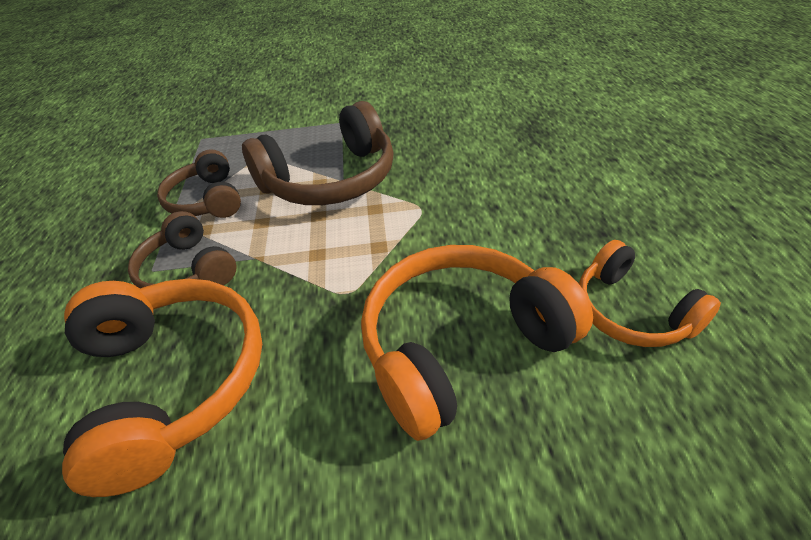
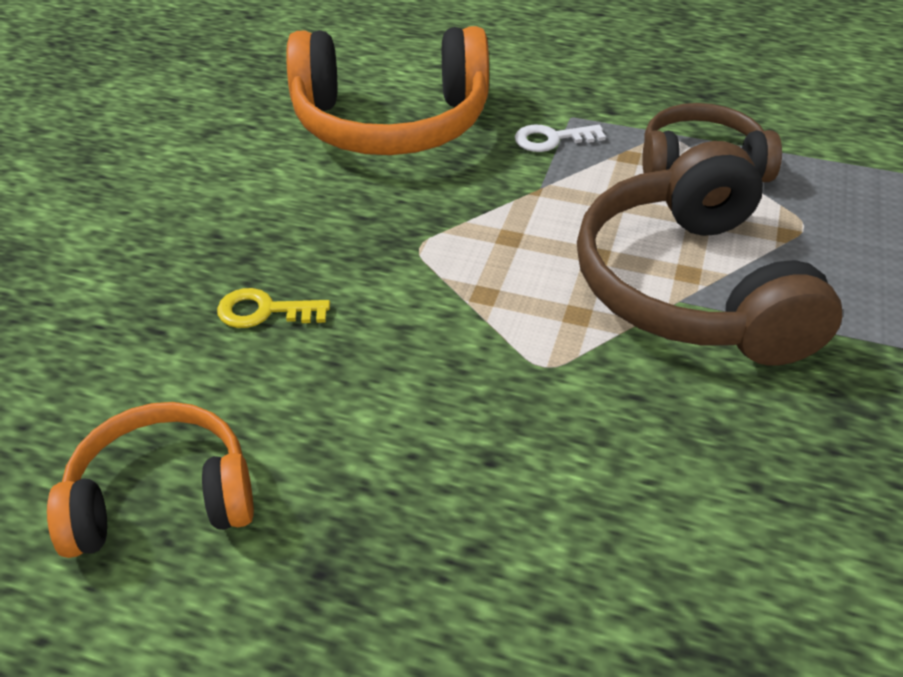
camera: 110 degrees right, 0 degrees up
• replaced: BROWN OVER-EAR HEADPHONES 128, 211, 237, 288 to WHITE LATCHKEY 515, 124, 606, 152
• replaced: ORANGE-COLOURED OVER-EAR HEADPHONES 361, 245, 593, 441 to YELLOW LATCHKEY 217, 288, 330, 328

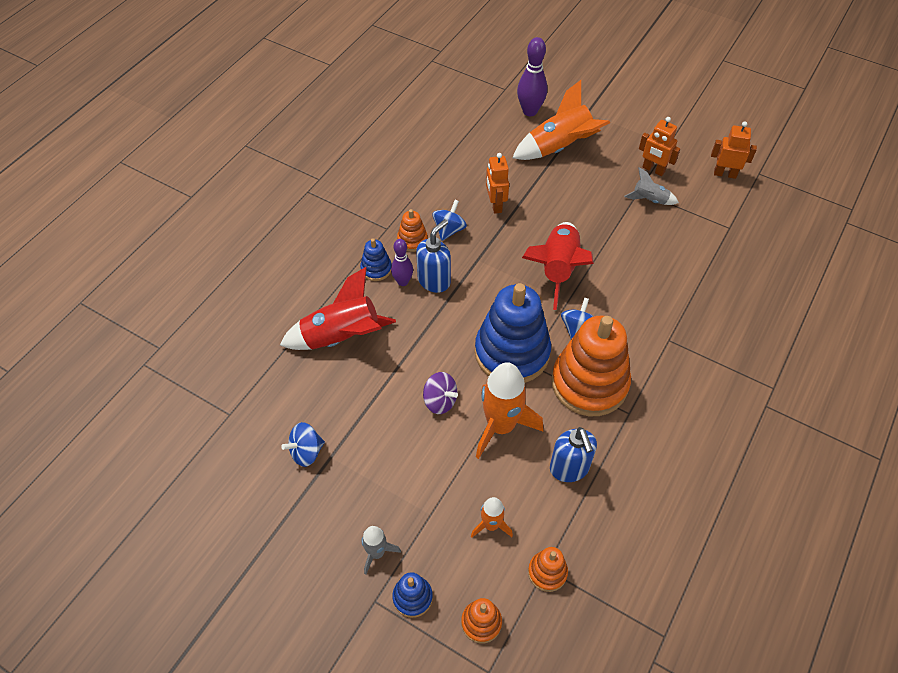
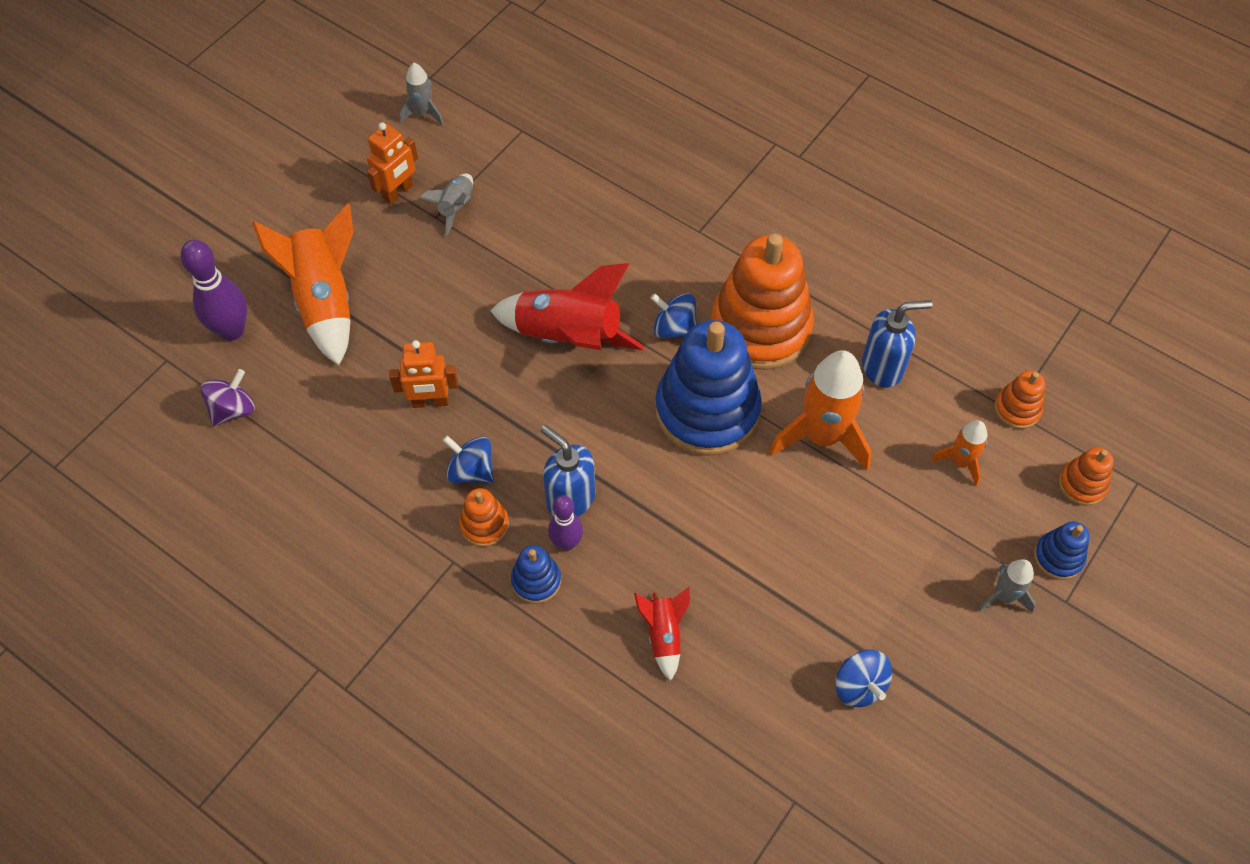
camera: 85 degrees left, 5 degrees up
• replaced: ORANGE-COLOURED ROBOT FIGURE 711, 121, 757, 179 to ASH-GREY TOY ROCKET 399, 63, 444, 126
• resized: RED TOY ROCKET 280, 267, 396, 350 = 634, 587, 690, 681 x0.52
• moved: ROYAL PURPLE TOY TOP 423, 372, 458, 414 to 200, 369, 255, 426

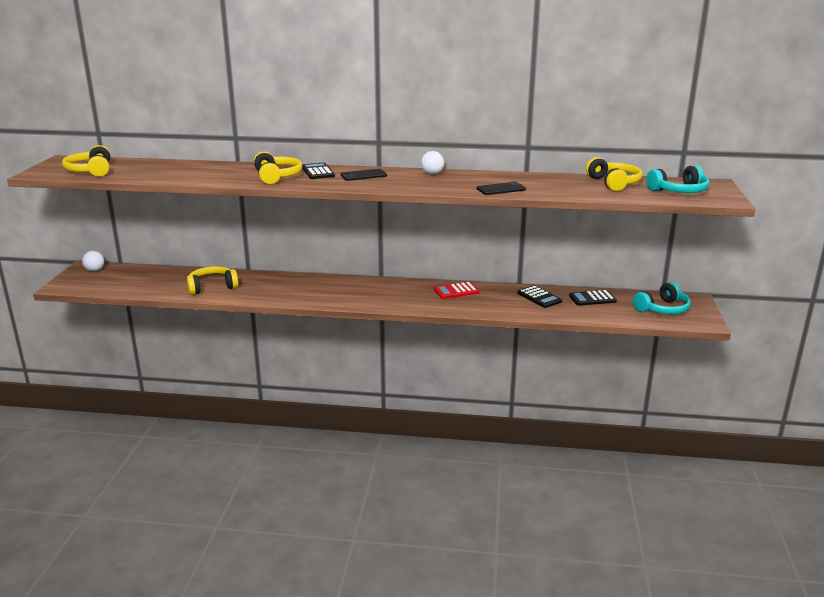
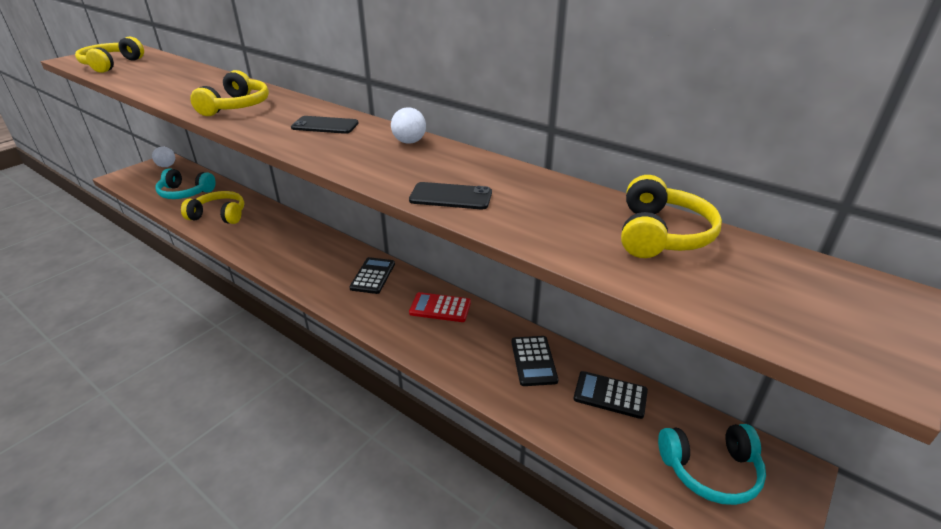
camera: 30 degrees right, 10 degrees up
• moved: JET-BLACK ADDING MACHINE 302, 163, 335, 179 to 349, 257, 395, 294
• moved: TURQUOISE OVER-EAR HEADPHONES 646, 165, 709, 193 to 156, 168, 216, 199

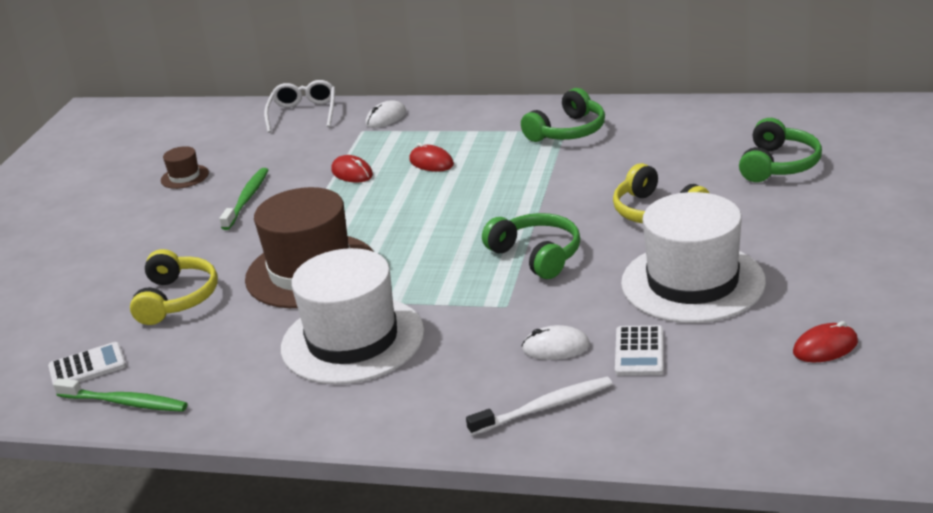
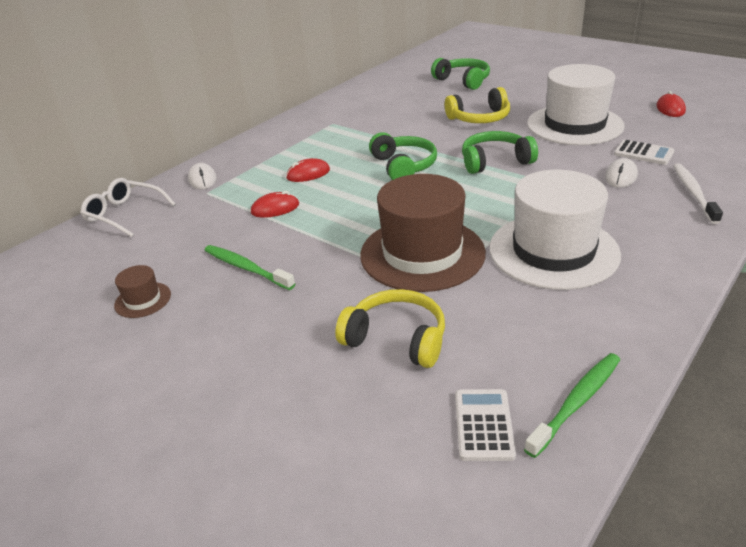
camera: 65 degrees left, 5 degrees up
• moved: GREEN OVER-EAR HEADPHONES 521, 88, 605, 142 to 369, 132, 437, 180

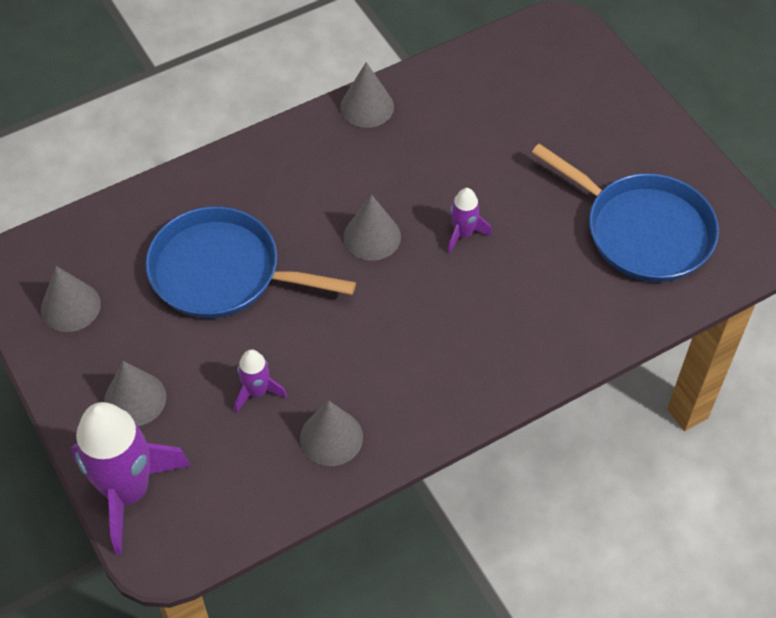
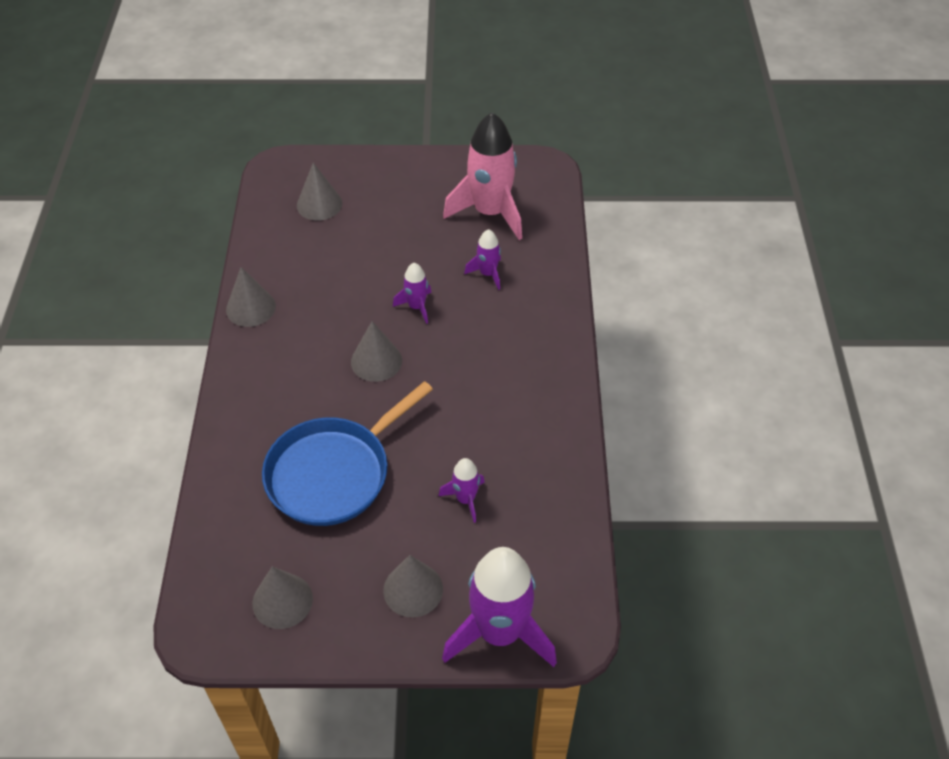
camera: 60 degrees left, 5 degrees down
• replaced: ROYAL BLUE SKILLET 531, 144, 719, 282 to ROSY TOY ROCKET 443, 112, 522, 240
• moved: ASH-GREY CONE 300, 401, 363, 466 to 297, 163, 342, 221
• added: ROYAL PURPLE TOY ROCKET 464, 229, 501, 290

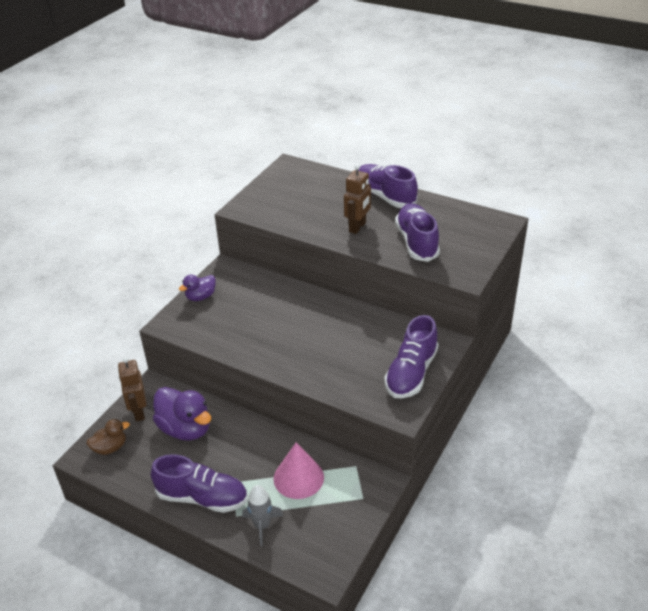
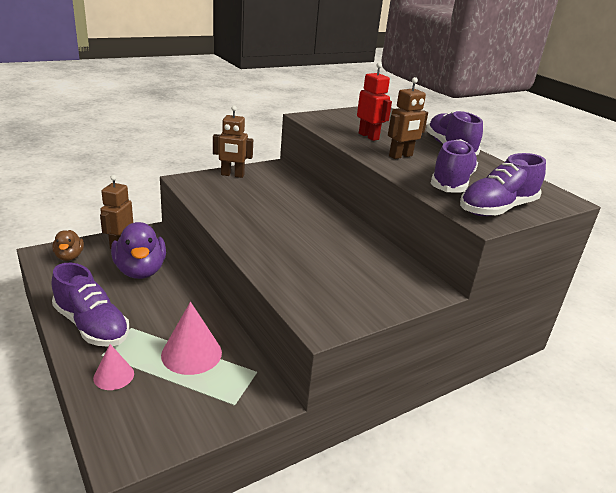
camera: 25 degrees right, 10 degrees down
• replaced: ROYAL PURPLE RUBBER DUCK 179, 274, 216, 301 to BROWN ROBOT FIGURE 213, 106, 253, 178
• moved: ROYAL PURPLE LACE-UP SHOE 384, 315, 439, 399 to 460, 153, 546, 216
• turned: BROWN RUBBER DUCK 86, 419, 130, 455 = 52, 230, 84, 261 75 degrees clockwise
• replaced: ASH-GREY TOY ROCKET 242, 485, 283, 546 to ROSY CONE 93, 344, 134, 390
• added: RED ROBOT FIGURE 357, 62, 392, 141

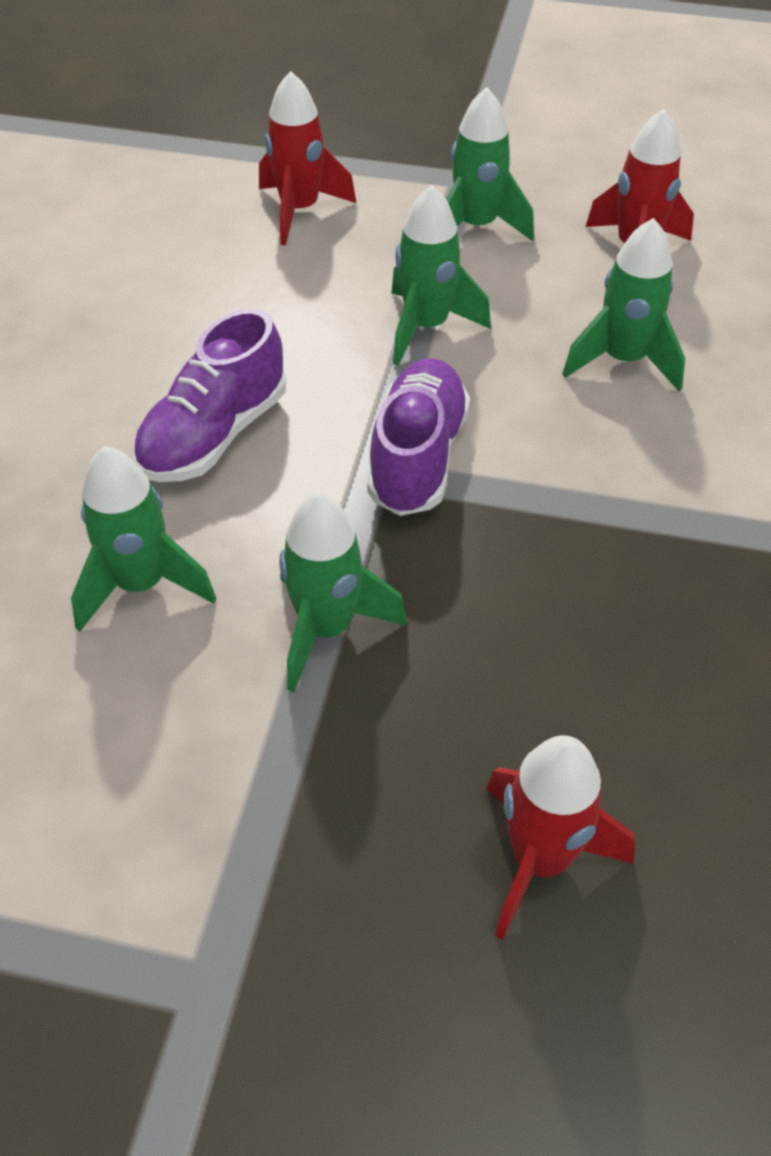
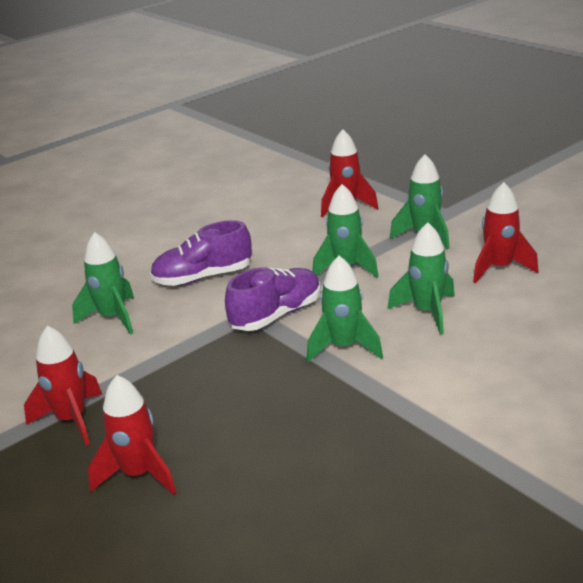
camera: 40 degrees right, 20 degrees down
• moved: GREEN TOY ROCKET 279, 492, 407, 692 to 306, 256, 383, 363
• added: RED TOY ROCKET 24, 325, 102, 446

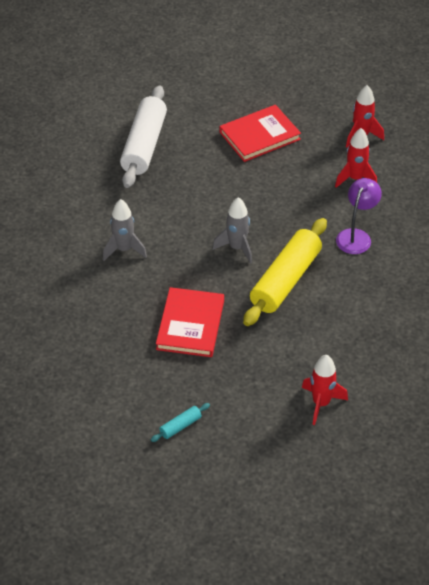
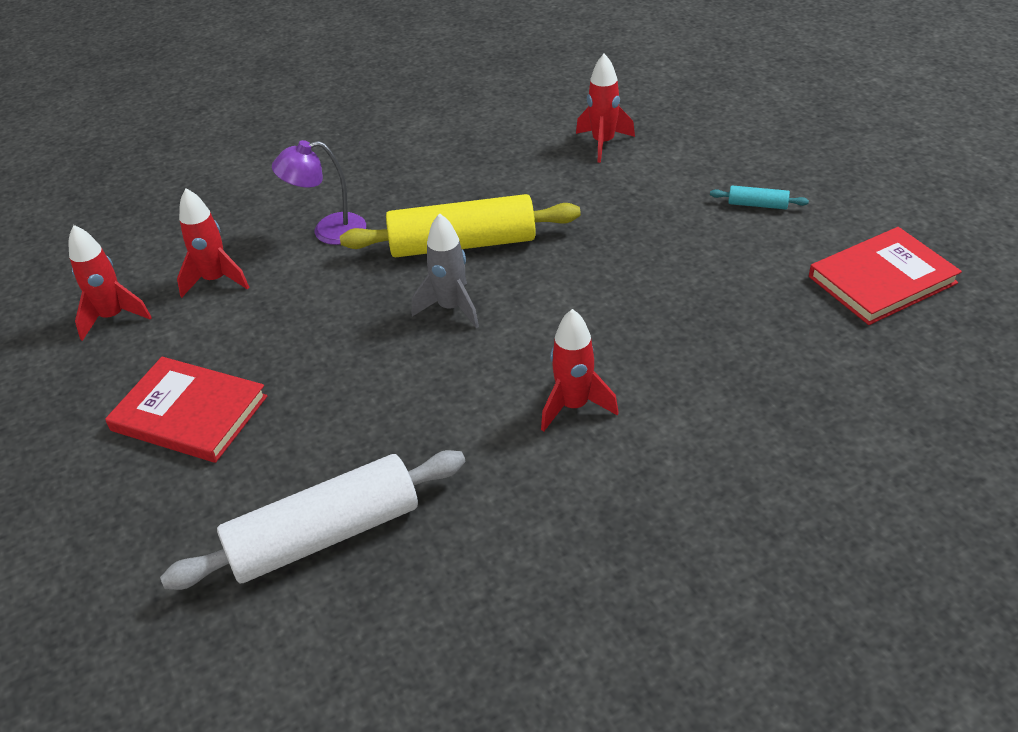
camera: 125 degrees left, 5 degrees down
• recoloured: ASH-GREY TOY ROCKET 103, 199, 147, 261 to RED TOY ROCKET 541, 309, 619, 432
• moved: RED HARDCOVER 156, 287, 224, 357 to 809, 227, 962, 325

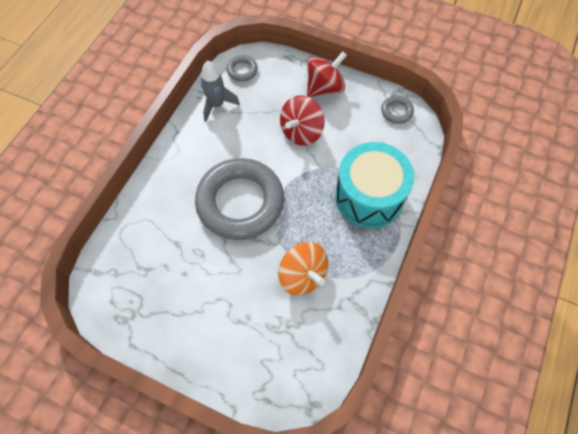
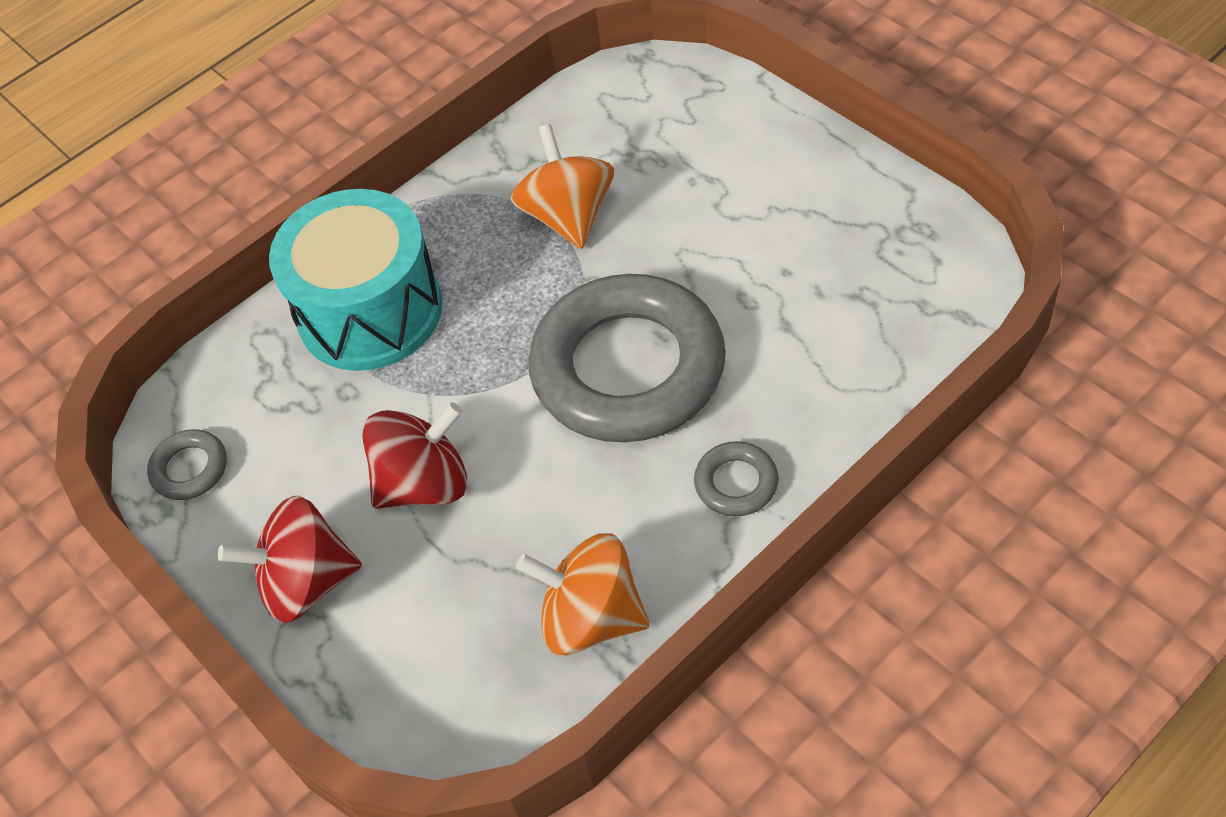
camera: 150 degrees left, 10 degrees down
• moved: ASH-GREY TORUS 227, 55, 258, 81 to 694, 441, 779, 516
• replaced: ASH-GREY TOY ROCKET 200, 61, 240, 122 to ORANGE-COLOURED TOY TOP 516, 533, 649, 655

